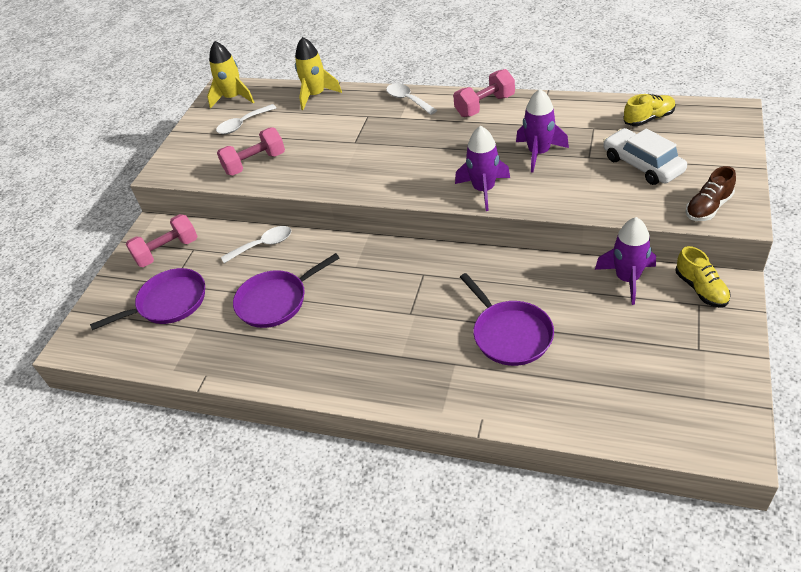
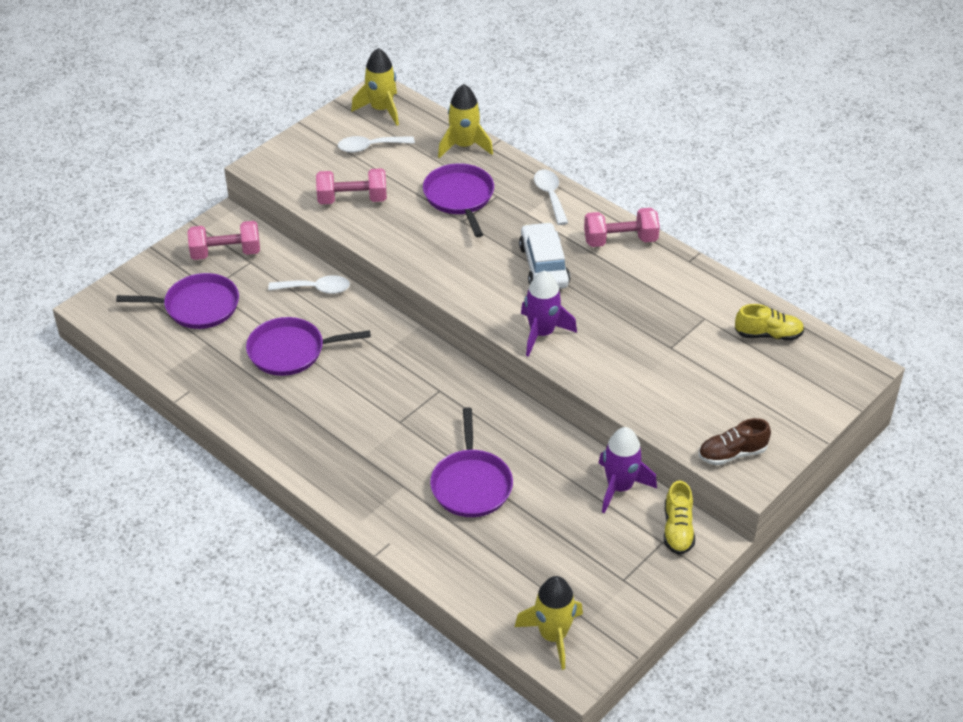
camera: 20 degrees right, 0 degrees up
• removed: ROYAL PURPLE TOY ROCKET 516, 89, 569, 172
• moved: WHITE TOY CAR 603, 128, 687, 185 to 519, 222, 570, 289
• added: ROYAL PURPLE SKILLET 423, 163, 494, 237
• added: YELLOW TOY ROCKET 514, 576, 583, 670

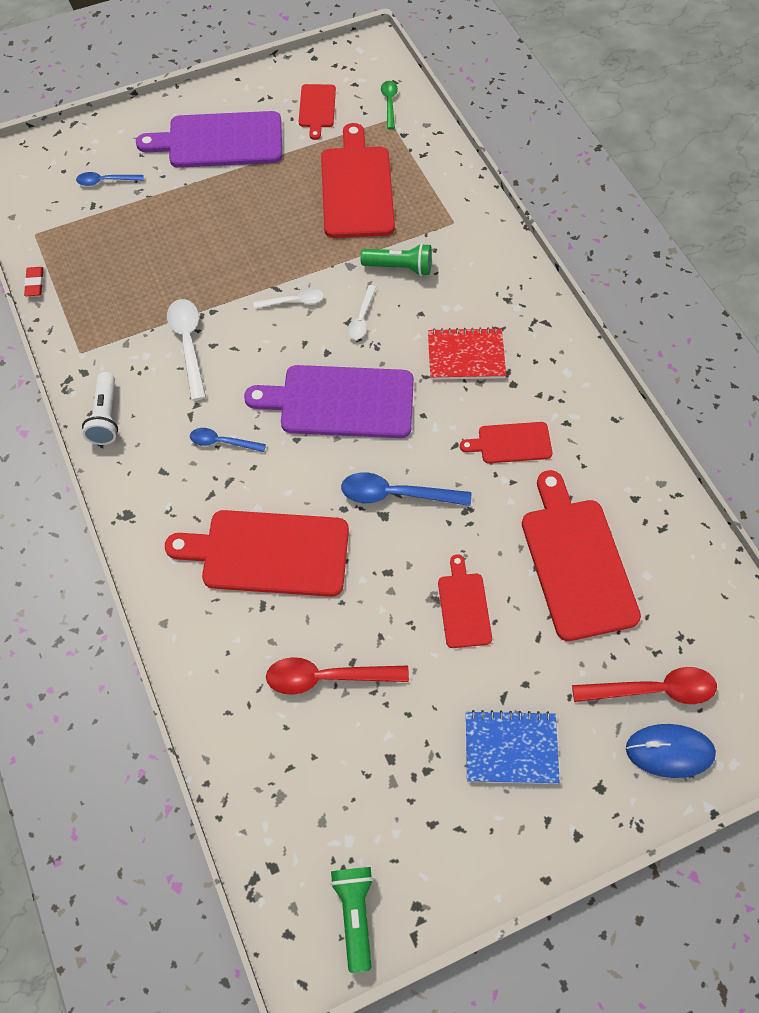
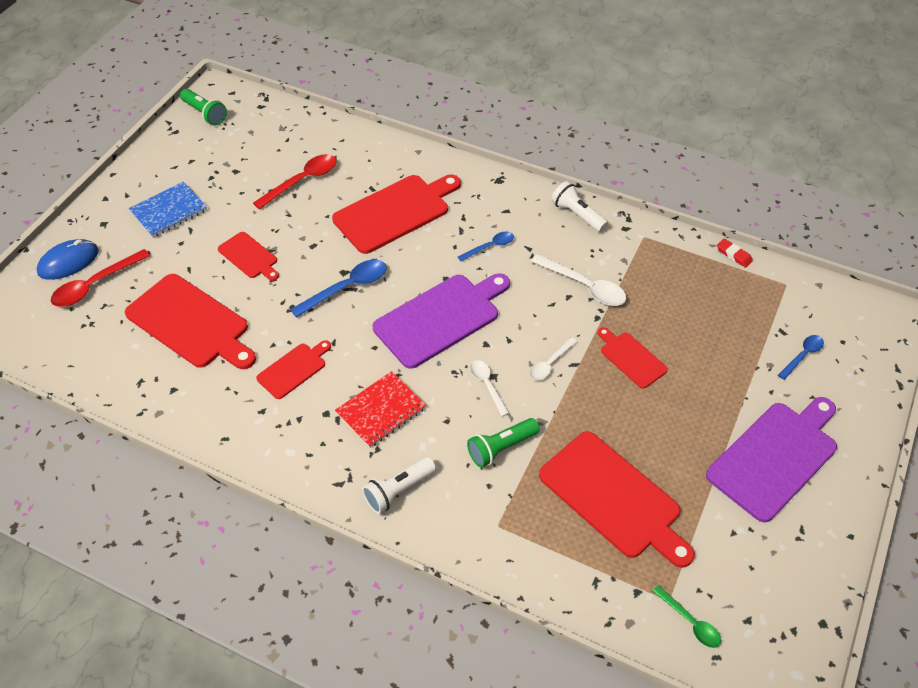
camera: 140 degrees right, 10 degrees down
• moved: RED CUTTING BOARD 299, 84, 336, 140 to 598, 327, 668, 388
• added: WHITE FLASHLIGHT 362, 457, 436, 514

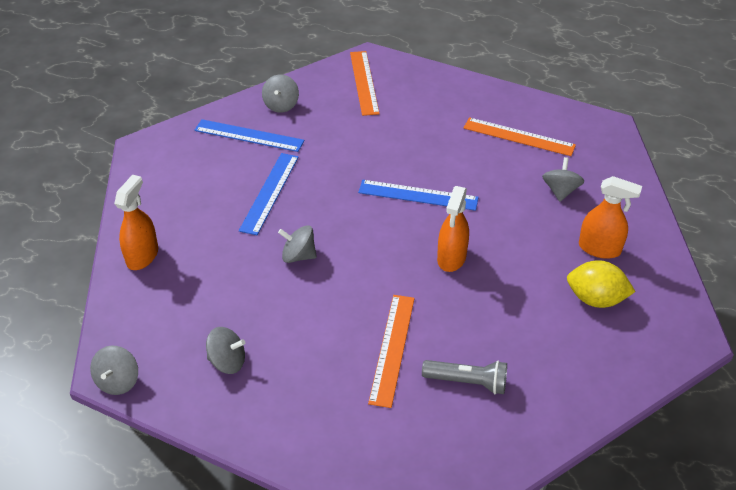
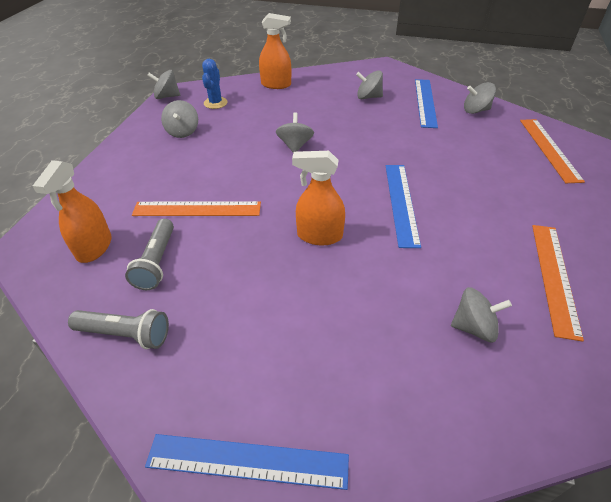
camera: 80 degrees right, 0 degrees up
• turned: ORANGE-COLOURED STRAIGHTEDGE 350, 51, 380, 116 = 520, 119, 585, 183 75 degrees counterclockwise
• moved: ROYAL BLUE STRAIGHTEDGE 239, 153, 299, 235 to 145, 434, 349, 490
• moved: ORANGE-COLOURED SPRAYER 579, 176, 642, 259 to 33, 160, 112, 263
• removed: YELLOW LEMON 567, 260, 636, 308
• added: ROYAL BLUE SAGUARO CACTUS 202, 59, 228, 109
• added: ASH-GREY TOY TOP 356, 70, 383, 99
• added: ASH-GREY FLASHLIGHT 68, 309, 169, 349

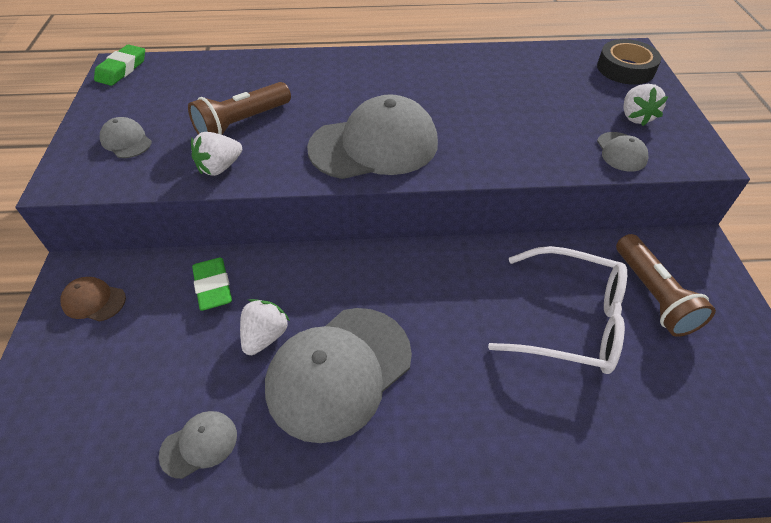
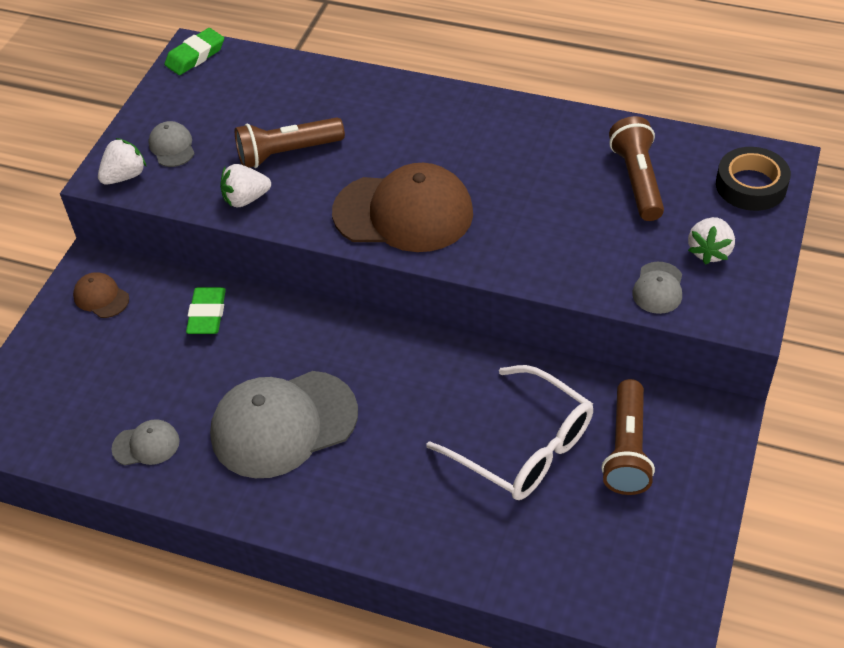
camera: 25 degrees right, 0 degrees up
• recoloured: ASH-GREY CAP 307, 94, 438, 179 to BROWN CAP 332, 163, 473, 252
• moved: WHITE BERRY 240, 299, 290, 355 to 98, 138, 147, 185
• added: BROWN FLASHLIGHT 609, 116, 664, 221

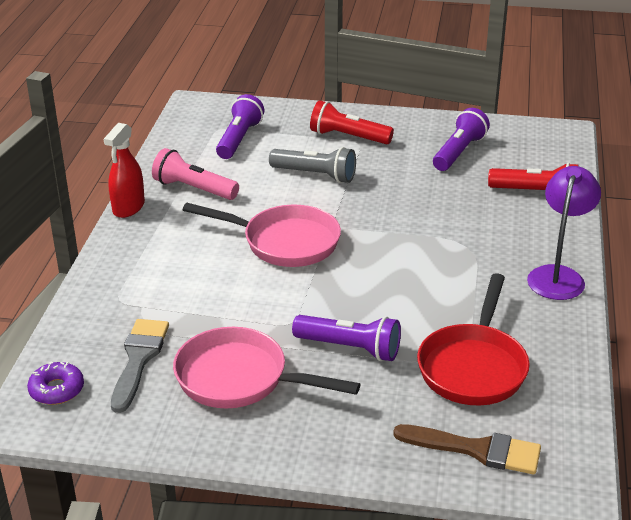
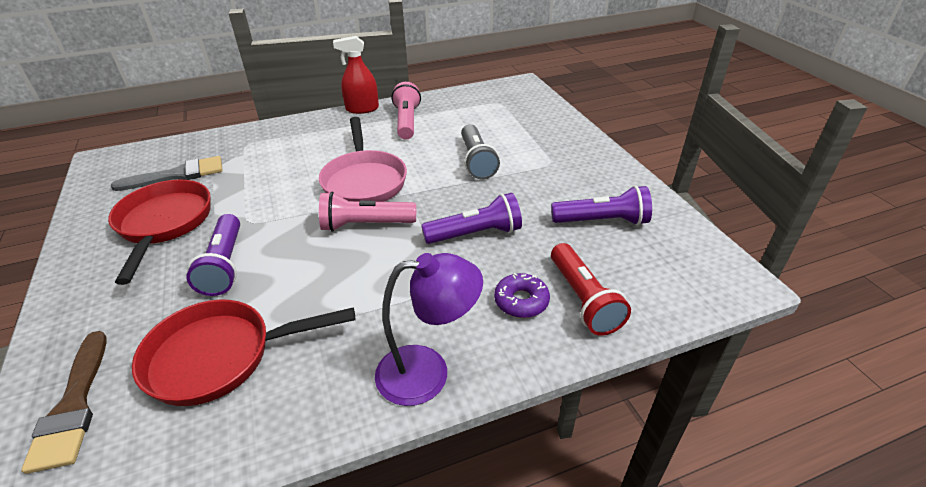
camera: 60 degrees right, 5 degrees up
• moved: ROYAL PURPLE FLASHLIGHT 216, 94, 264, 159 to 421, 193, 522, 244
• removed: RED FLASHLIGHT 310, 100, 394, 144
• recoloured: ROSY SKILLET 173, 327, 361, 408 to RED SKILLET 108, 179, 211, 285
• moved: ROYAL PURPLE DOUGHNUT 27, 361, 84, 405 to 494, 273, 550, 318
• added: ROSY FLASHLIGHT 319, 192, 416, 232

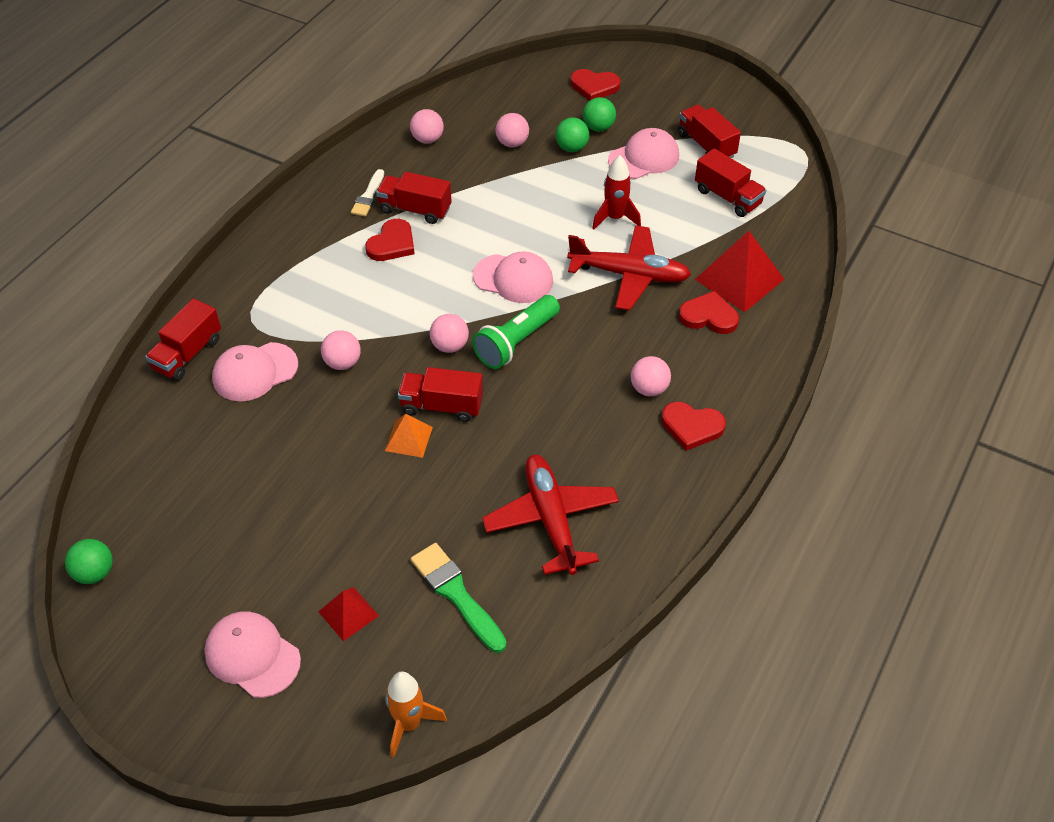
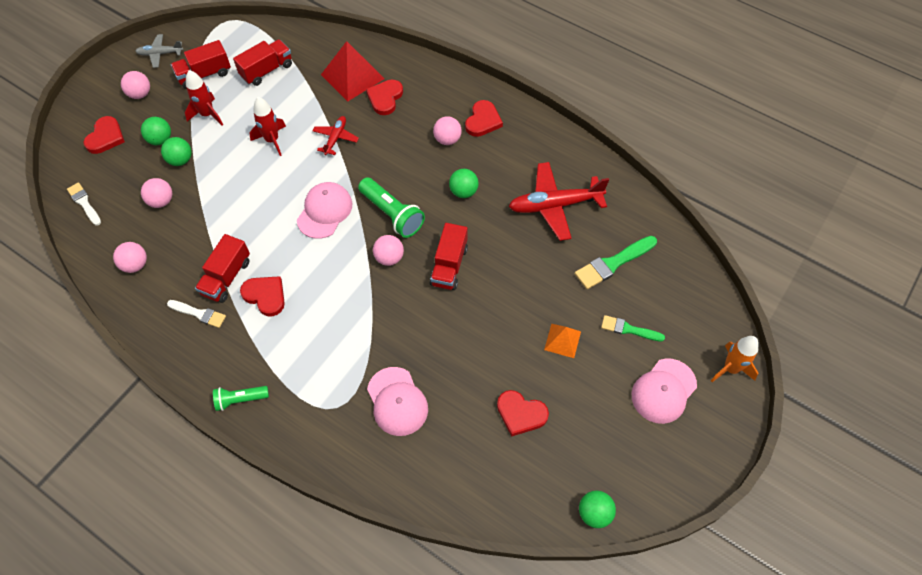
camera: 85 degrees left, 10 degrees up
• replaced: ROSY CAP 608, 128, 679, 179 to RED TOY ROCKET 185, 70, 223, 125
• resized: RED AEROPLANE 567, 225, 691, 310 = 313, 116, 359, 155 x0.54
• removed: RED LORRY 145, 298, 221, 381
• moved: ROSY SPHERE 321, 330, 361, 370 to 121, 71, 150, 99
• moved: ORANGE-COLOURED PYRAMID 385, 414, 433, 458 to 544, 324, 581, 358
• replaced: RED PYRAMID 318, 587, 379, 641 to GREEN BRUSH 601, 315, 665, 342
• moved: ORANGE-COLOURED TOY ROCKET 385, 672, 447, 758 to 711, 336, 759, 382
• added: ASH-GREY AEROPLANE 135, 34, 183, 68
• added: GREEN SPHERE 449, 169, 478, 198
• added: WHITE BRUSH 67, 182, 101, 226
• added: GREEN FLASHLIGHT 213, 386, 269, 411
• added: RED HEART SHAPE 497, 390, 549, 436

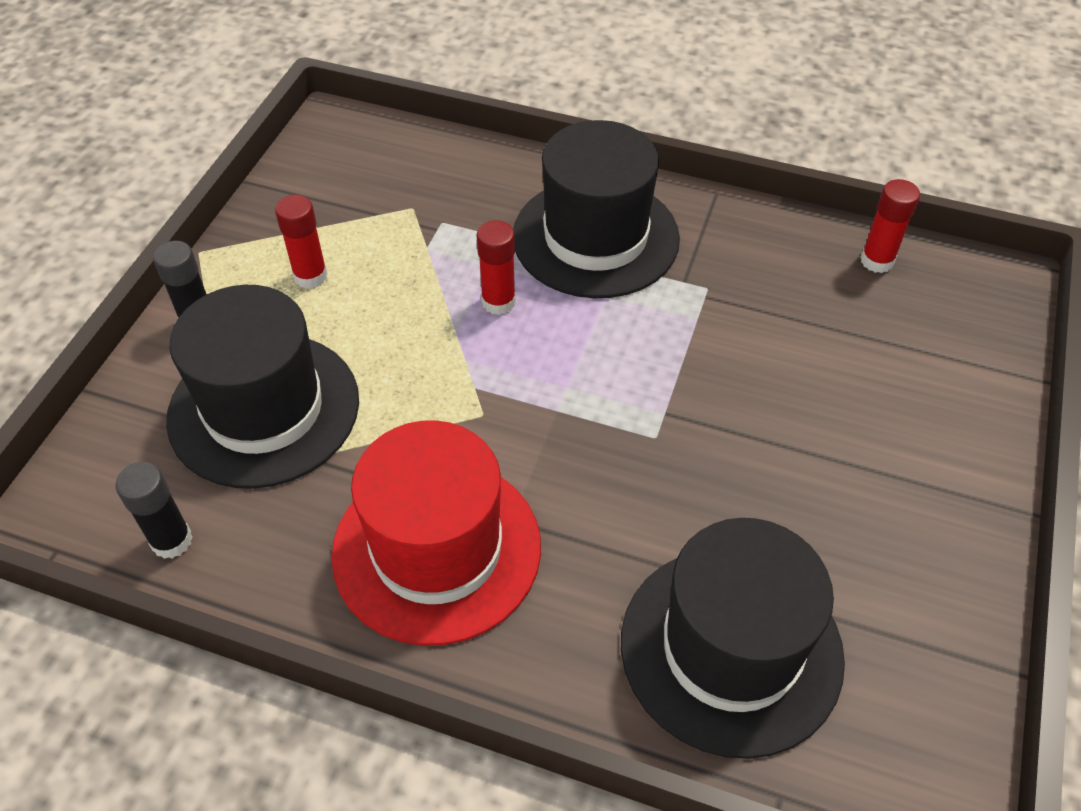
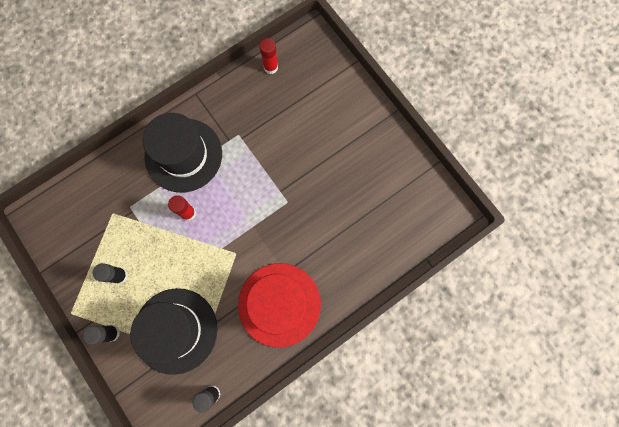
camera: 55 degrees left, 25 degrees up
• recoloured: RED GLUE STICK 275, 195, 328, 289 to JET-BLACK GLUE STICK 93, 263, 128, 284
• removed: JET-BLACK HAT 621, 518, 845, 759

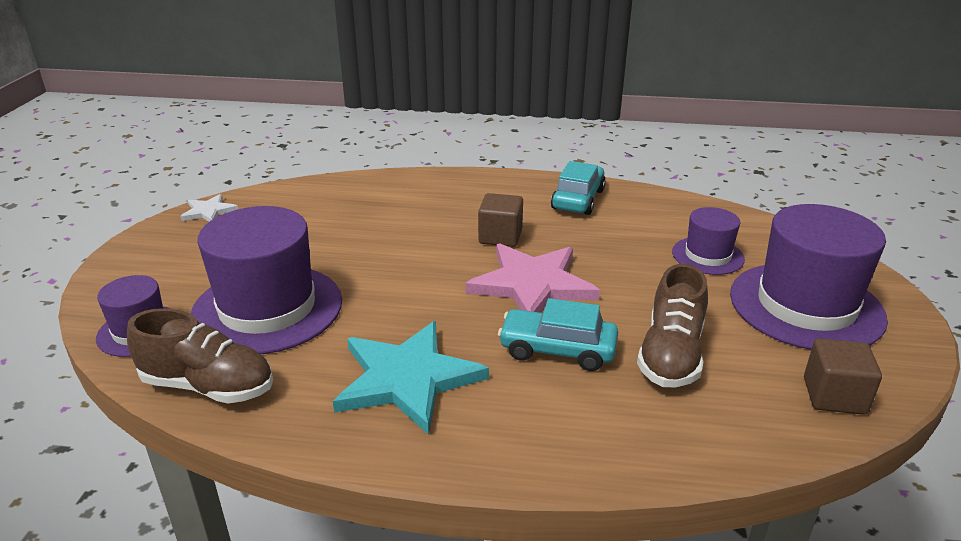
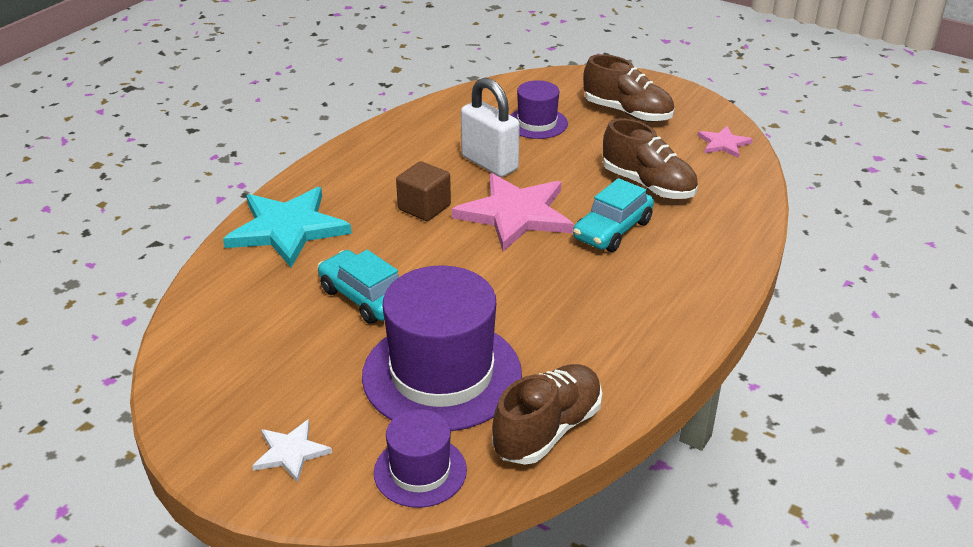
camera: 65 degrees left, 5 degrees up
• moved: TURQUOISE TOY CAR 551, 161, 606, 215 to 318, 250, 399, 324
• moved: WHITE FIVE-POINTED STAR 180, 194, 238, 222 to 252, 419, 332, 483
• replaced: ROYAL PURPLE HAT 730, 204, 888, 350 to BROWN LACE-UP SHOE 583, 54, 674, 122
• moved: TURQUOISE FIVE-POINTED STAR 333, 321, 489, 435 to 223, 187, 352, 268
• replaced: BROWN CUBE 804, 338, 882, 415 to ROSY FIVE-POINTED STAR 697, 126, 753, 158
• added: WHITE SMALL LOCK 461, 78, 520, 177

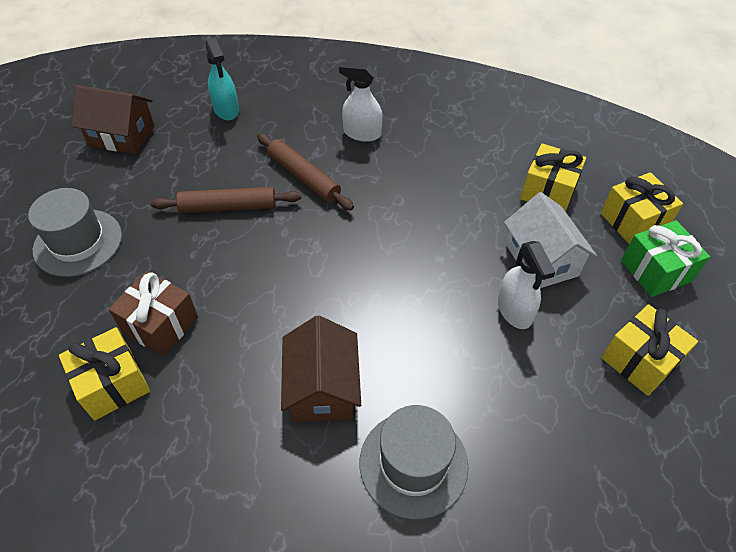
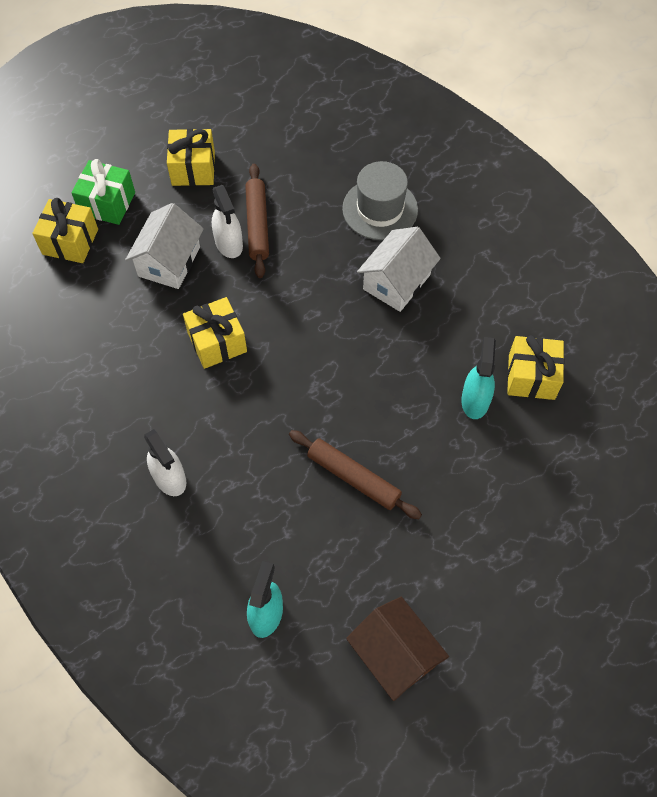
camera: 140 degrees left, 10 degrees up
• moved: BROWN DOUGH ROLLER 257, 133, 354, 211 to 245, 164, 269, 278
• moved: YELLOW PRESENT 520, 143, 586, 212 to 183, 297, 247, 369
• removed: ASH-GREY HAT 28, 188, 122, 277
• turned: WHITE SPRAYER 498, 241, 556, 329 = 212, 185, 243, 258 135 degrees clockwise
• replaced: BROWN PRESENT 109, 271, 198, 357 to TURQUOISE SPRAYER 461, 337, 496, 419
• recoloured: BROWN COTTAGE 281, 316, 361, 422 to WHITE COTTAGE 357, 227, 441, 312

